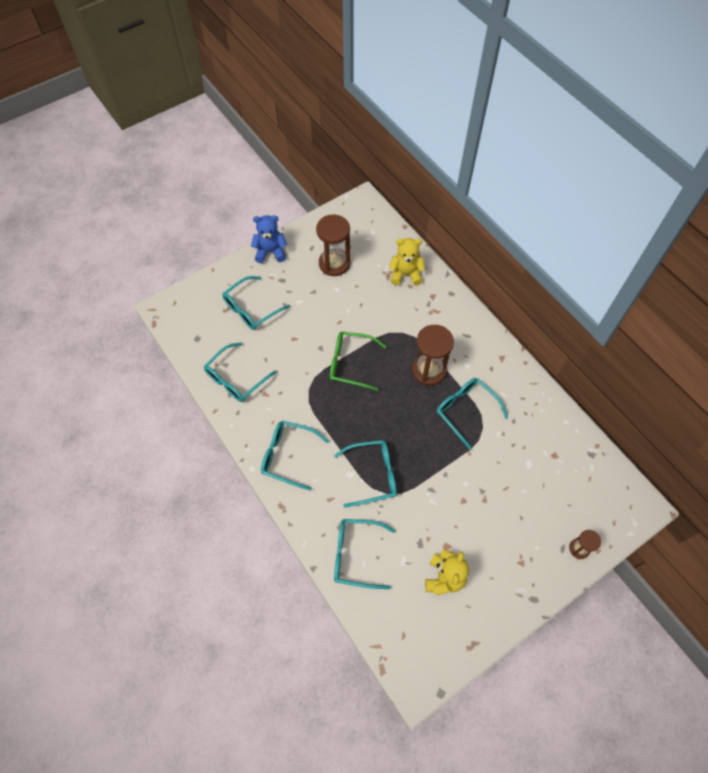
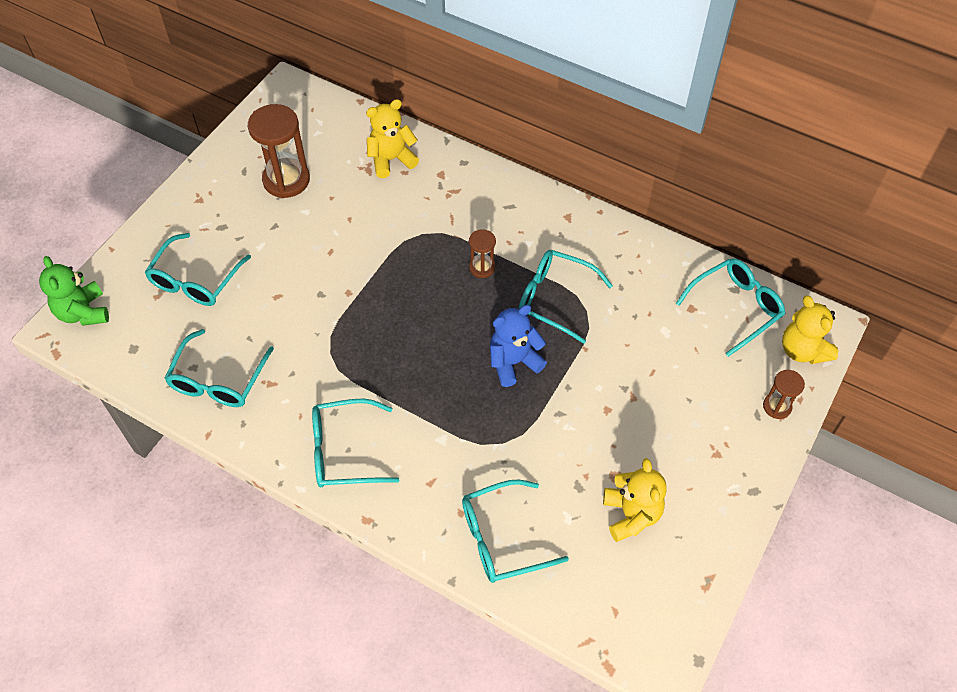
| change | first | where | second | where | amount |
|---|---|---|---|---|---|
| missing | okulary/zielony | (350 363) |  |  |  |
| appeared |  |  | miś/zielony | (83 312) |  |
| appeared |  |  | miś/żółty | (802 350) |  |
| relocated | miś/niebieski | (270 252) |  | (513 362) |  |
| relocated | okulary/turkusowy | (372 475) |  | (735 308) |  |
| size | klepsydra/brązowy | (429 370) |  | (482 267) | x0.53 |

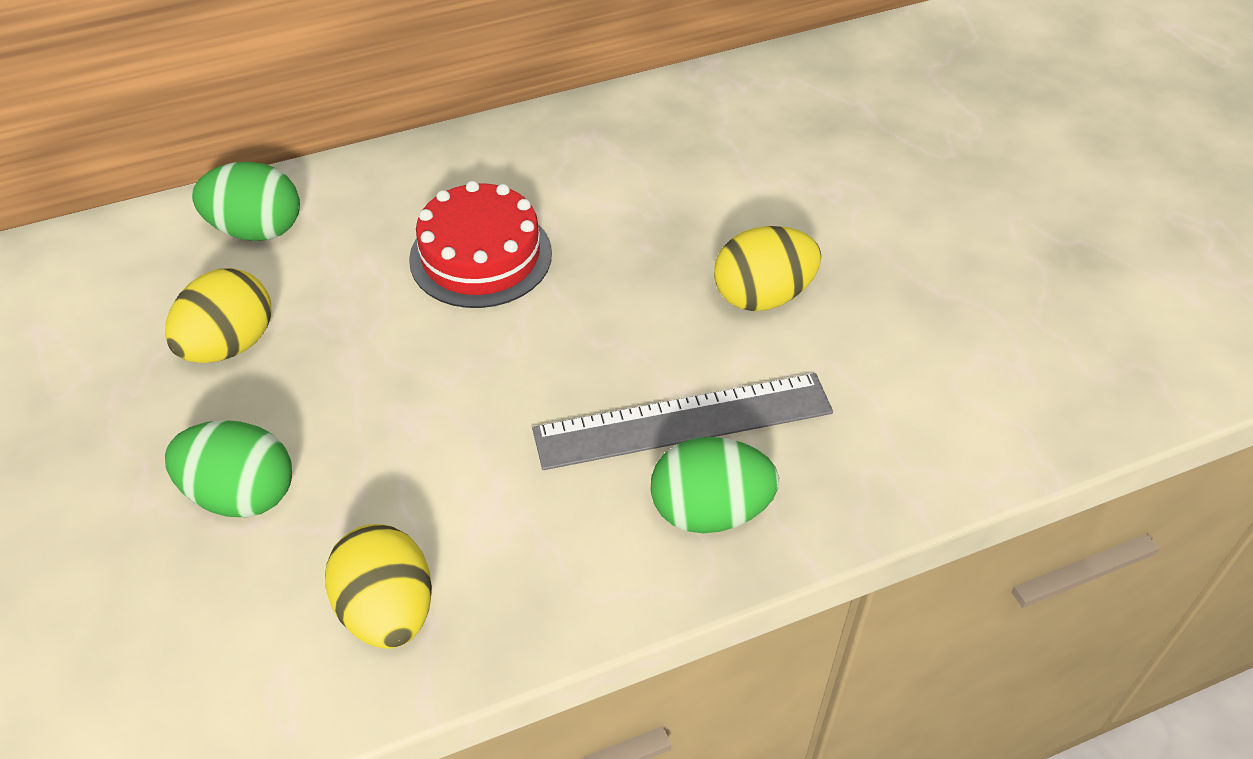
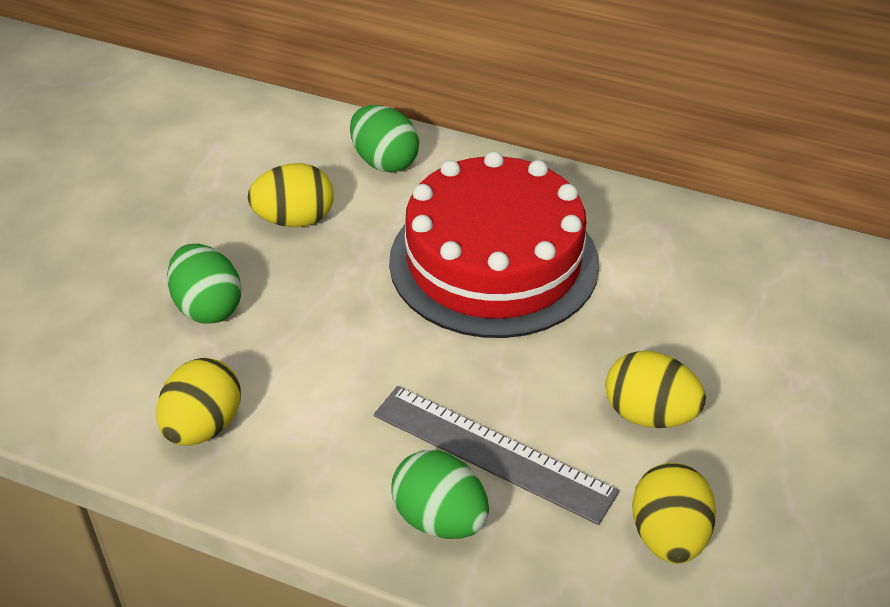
| change | first | where | second | where | amount |
|---|---|---|---|---|---|
| appeared |  |  | jajko/żółty | (668 536) |  |
| size | tort/czerwony | (480 256) |  | (493 261) | x1.76 |

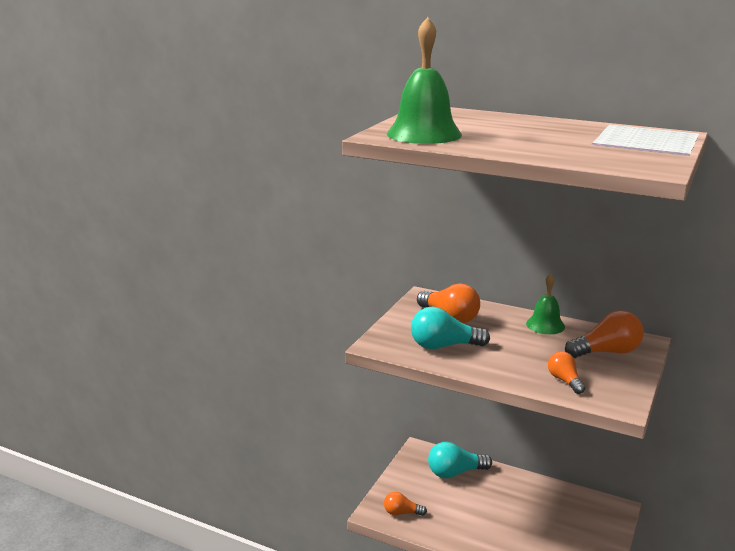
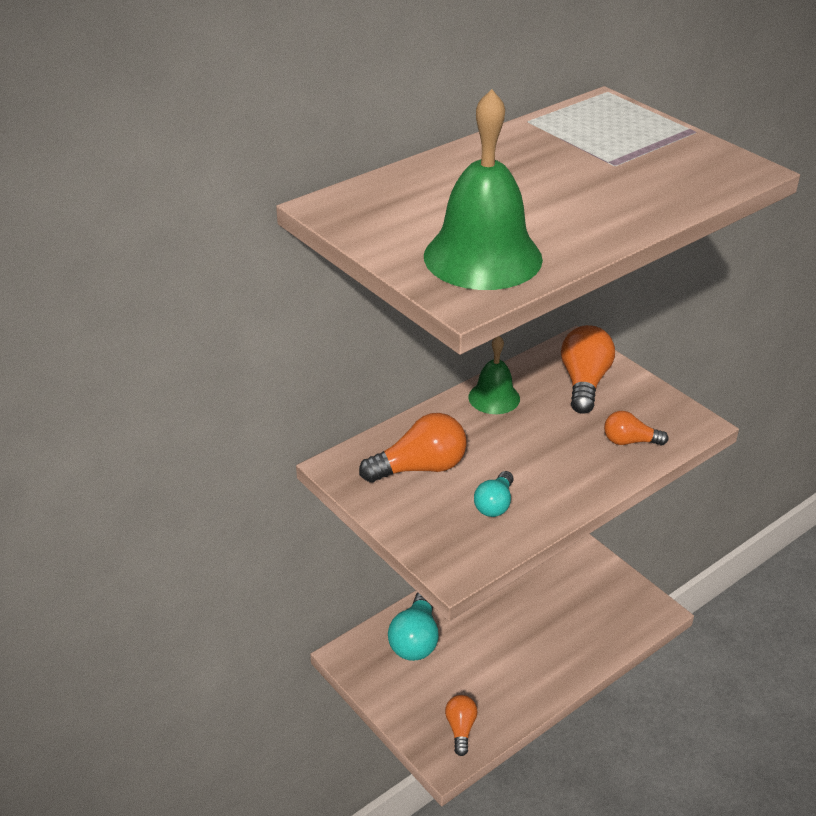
| change | first | where | second | where | amount |
|---|---|---|---|---|---|
| spun | żarówka/pomarańczowy | (401 513) |  | (460 729) | 150 degrees clockwise |
| size | żarówka/turkusowy | (444 346) |  | (494 504) | x0.60 |

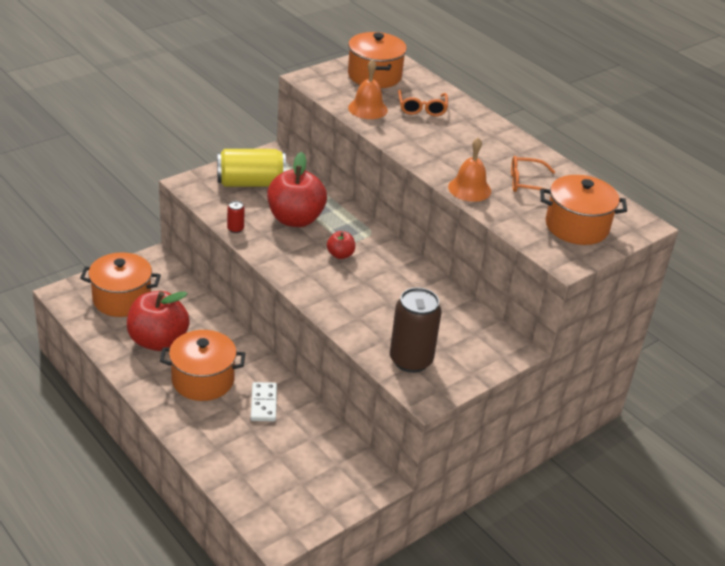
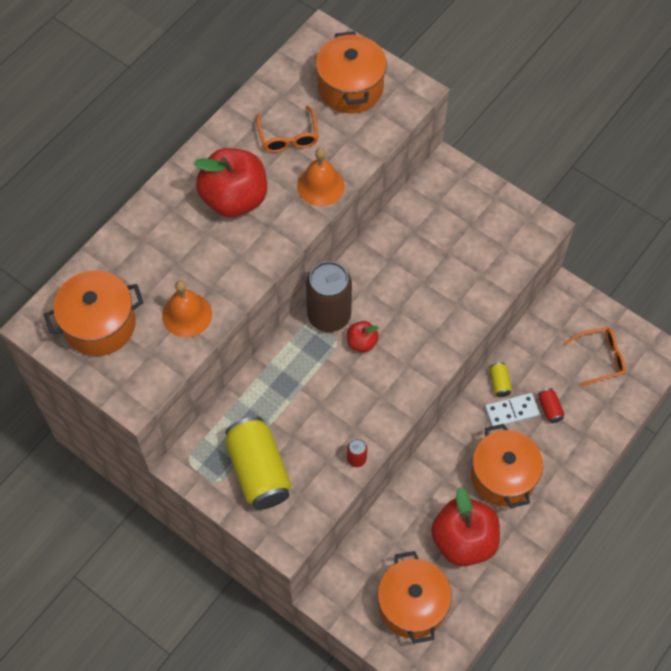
| change | first | where | second | where | amount |
|---|---|---|---|---|---|
| appeared |  |  | puszka/żółty | (499 383) |  |
| appeared |  |  | puszka/czerwony | (549 409) |  |
| relocated | jabłko/czerwony | (295 219) |  | (234 199) |  |
| relocated | puszka/brązowy | (411 360) |  | (329 316) |  |
| relocated | okulary/pomarańczowy | (422 108) |  | (600 358) |  |

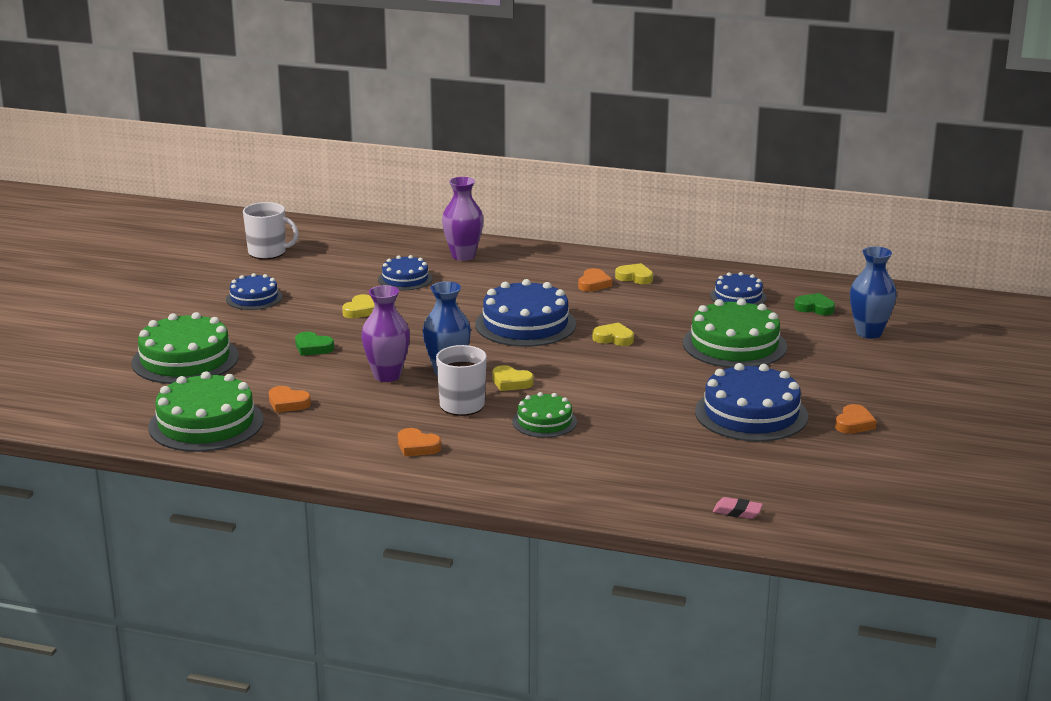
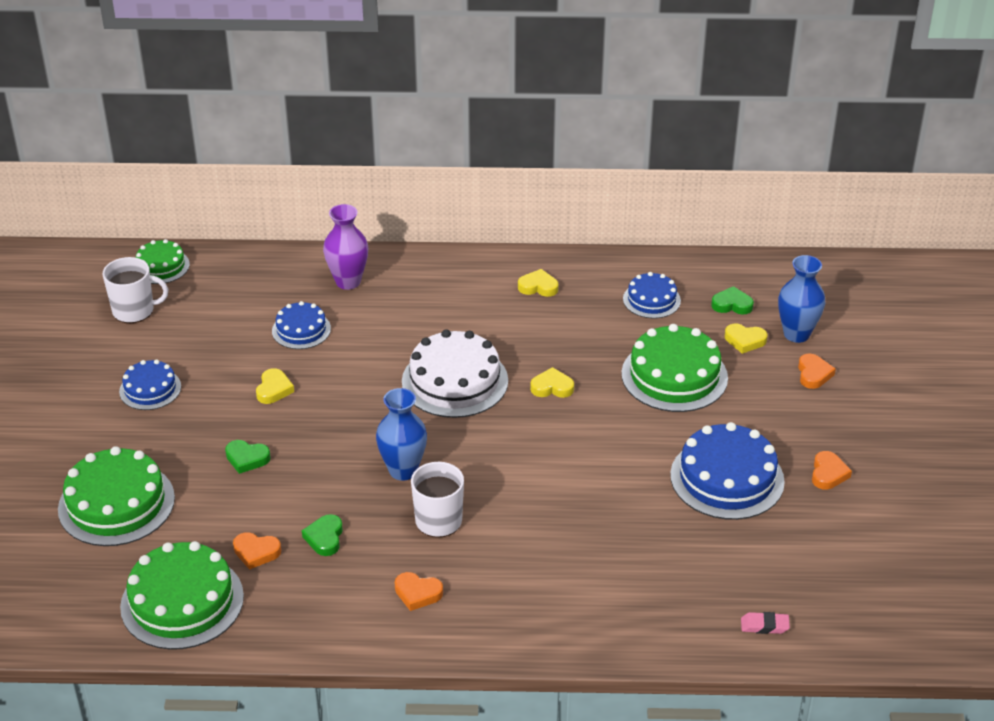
| change | first | where | second | where | amount |
|---|---|---|---|---|---|
| missing | wazon/fioletowy | (387 376) |  |  |  |
| appeared |  |  | serce/zielony | (325 538) |  |
| relocated | serce/żółty | (511 382) |  | (745 340) |  |
| relocated | tort/zielony | (544 421) |  | (161 266) |  |
| relocated | serce/pomarańczowy | (593 284) |  | (813 374) |  |
| colour | tort/niebieski | (525 324) | tort/biały | (455 381) |  |

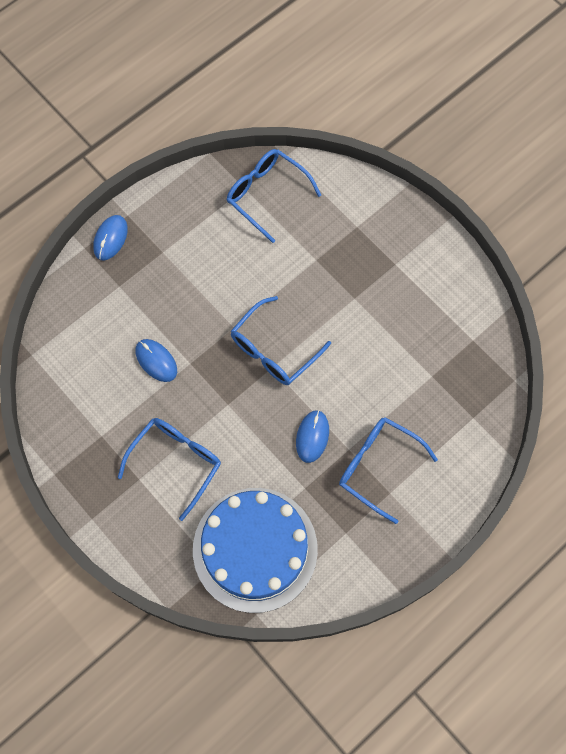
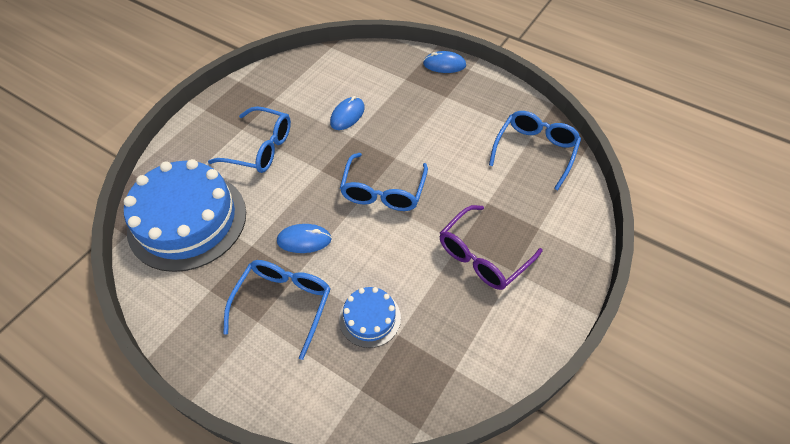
| change | first | where | second | where | amount |
|---|---|---|---|---|---|
| appeared |  |  | tort/niebieski | (370 318) |  |
| appeared |  |  | okulary/fioletowy | (483 256) |  |
| spun | okulary/niebieski | (274 349) |  | (383 191) | 105 degrees counterclockwise |

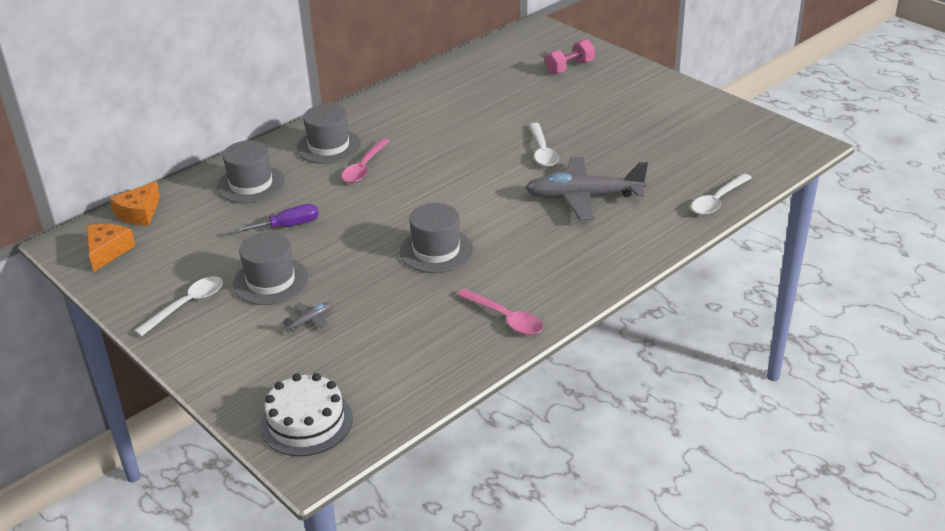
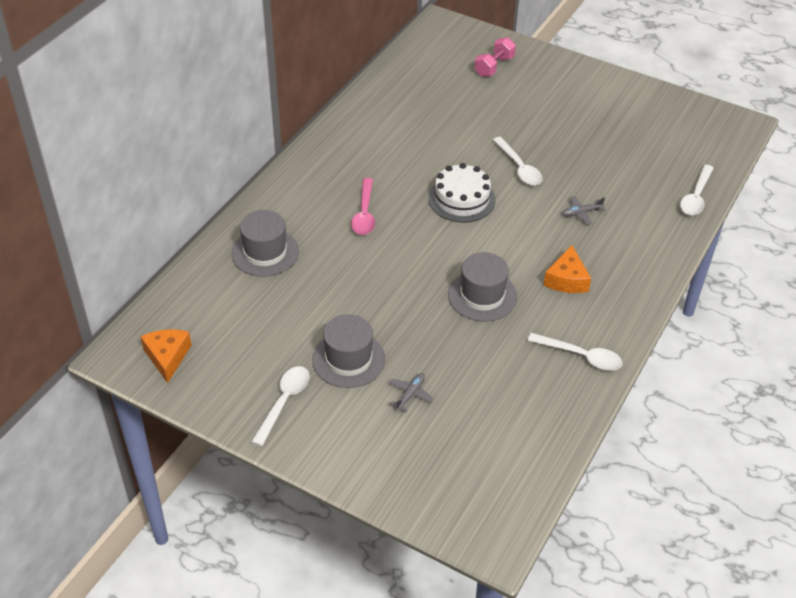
| change | first | where | second | where | amount |
|---|---|---|---|---|---|
| missing | śrubokręt/fioletowy | (288 226) |  |  |  |
| missing | kapelusz/szary | (329 146) |  |  |  |
| relocated | ser/pomarańczowy | (139 213) |  | (567 279) |  |
| relocated | tort/biały | (306 422) |  | (461 199) |  |
| colour | łyżka/różowy | (506 318) | łyżka/biały | (581 356) |  |
| size | samolot/szary | (583 197) |  | (581 213) | x0.41 |

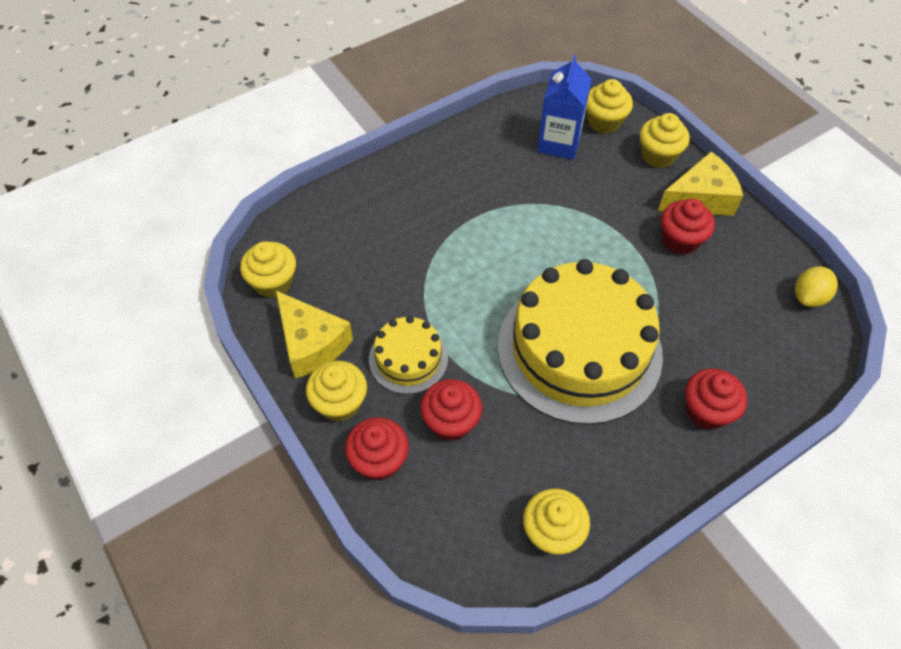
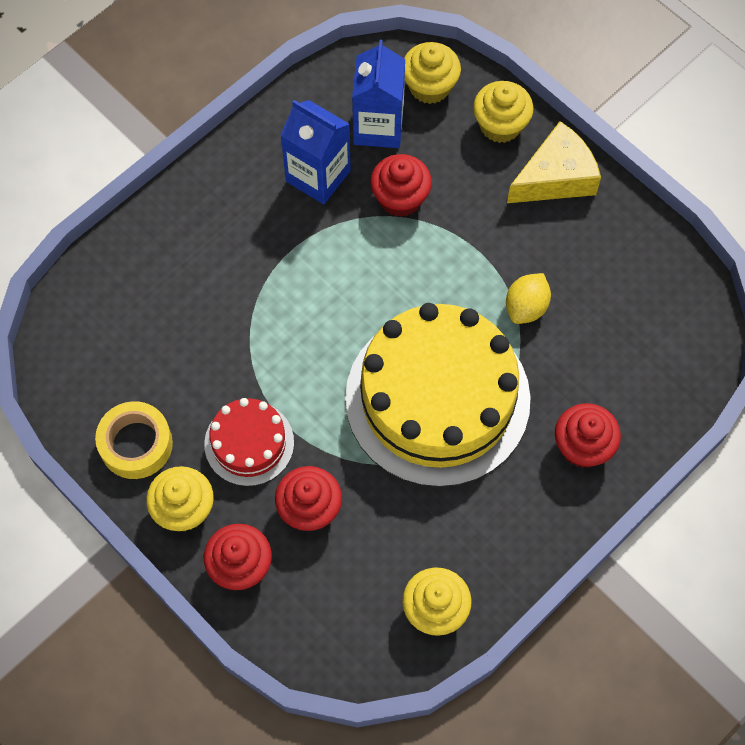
| change | first | where | second | where | amount |
|---|---|---|---|---|---|
| missing | muffinka/żółty | (273 282) |  |  |  |
| appeared |  |  | karton mleka/niebieski | (318 176) |  |
| relocated | muffinka/czerwony | (680 240) |  | (400 198) |  |
| relocated | cytryna/żółty | (809 297) |  | (526 307) |  |
| exchanged | ser/żółty | (311 343) | taśma klejąca/żółty | (136 444) |  |
| colour | tort/żółty | (408 358) | tort/czerwony | (249 443) |  |

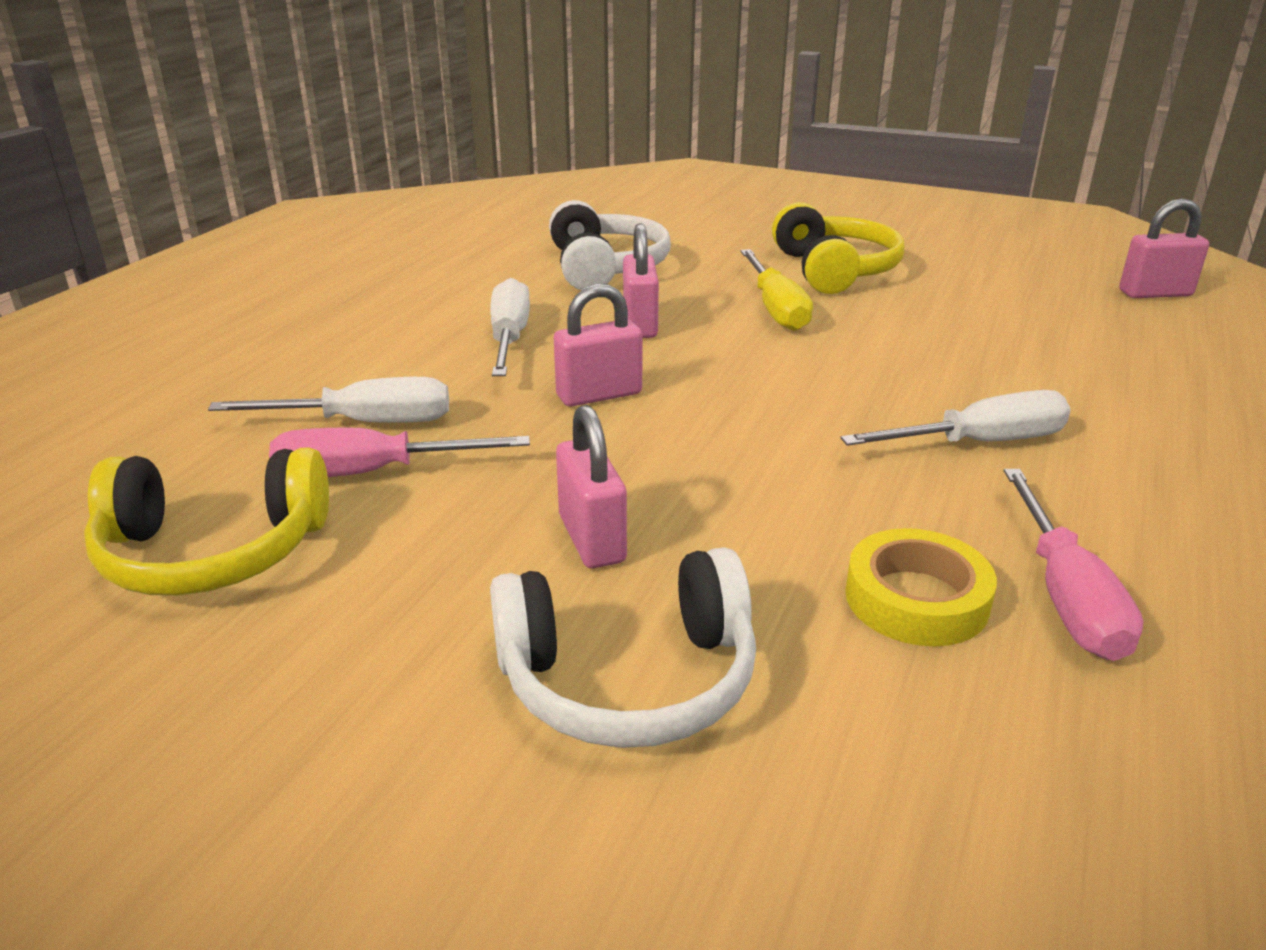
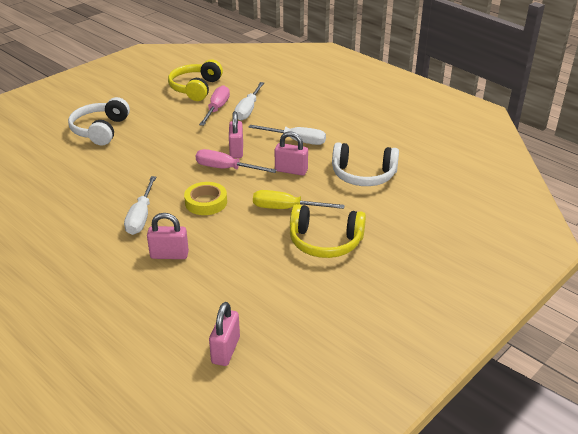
| change | first | where | second | where | amount |
|---|---|---|---|---|---|
| relocated | kłódka/różowy | (591 539) |  | (169 255) |  |
| relocated | taśma klejąca/żółty | (916 599) |  | (206 202) |  |
| relocated | śrubokręt/różowy | (1065 596) |  | (226 169) |  |

